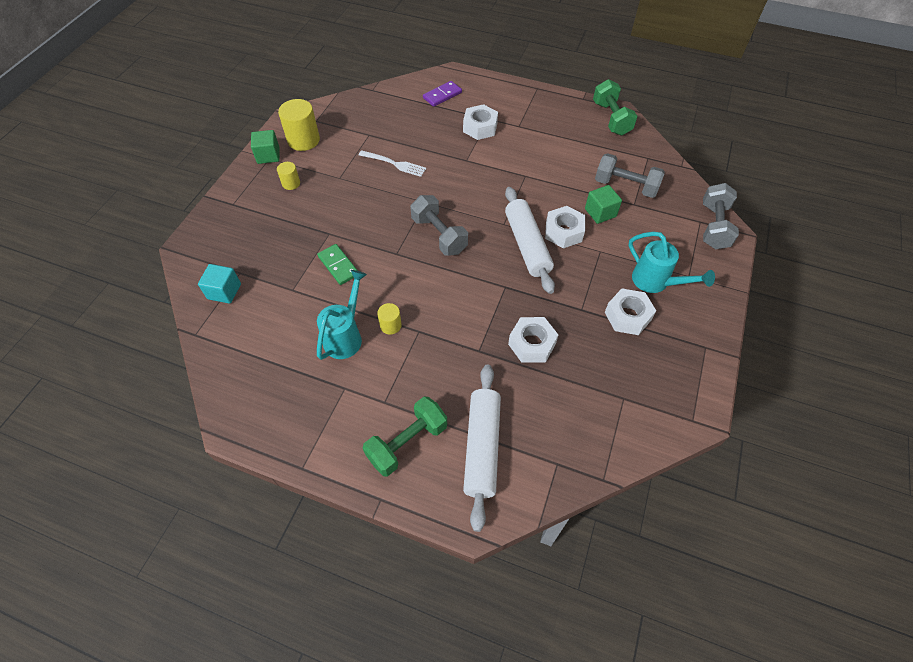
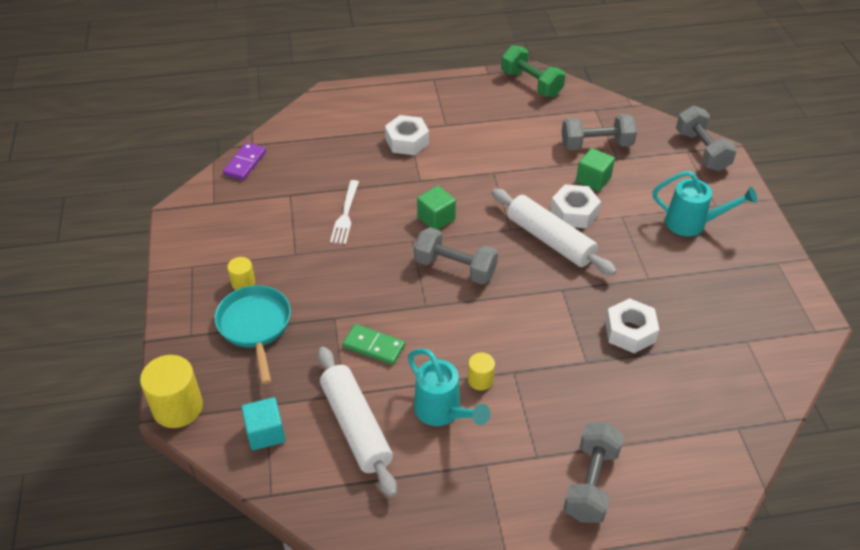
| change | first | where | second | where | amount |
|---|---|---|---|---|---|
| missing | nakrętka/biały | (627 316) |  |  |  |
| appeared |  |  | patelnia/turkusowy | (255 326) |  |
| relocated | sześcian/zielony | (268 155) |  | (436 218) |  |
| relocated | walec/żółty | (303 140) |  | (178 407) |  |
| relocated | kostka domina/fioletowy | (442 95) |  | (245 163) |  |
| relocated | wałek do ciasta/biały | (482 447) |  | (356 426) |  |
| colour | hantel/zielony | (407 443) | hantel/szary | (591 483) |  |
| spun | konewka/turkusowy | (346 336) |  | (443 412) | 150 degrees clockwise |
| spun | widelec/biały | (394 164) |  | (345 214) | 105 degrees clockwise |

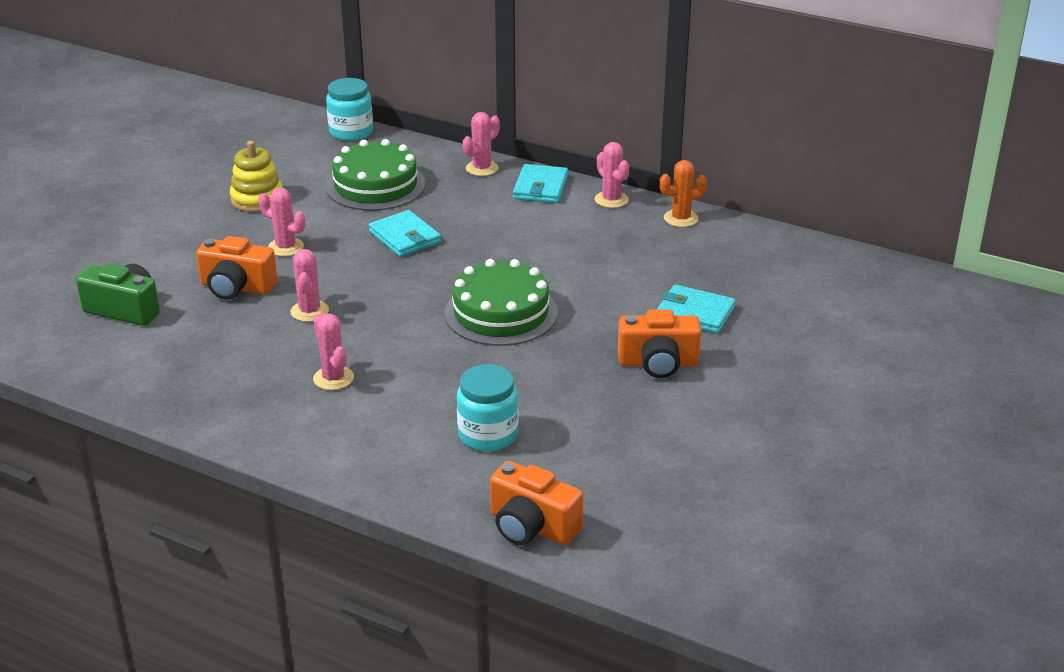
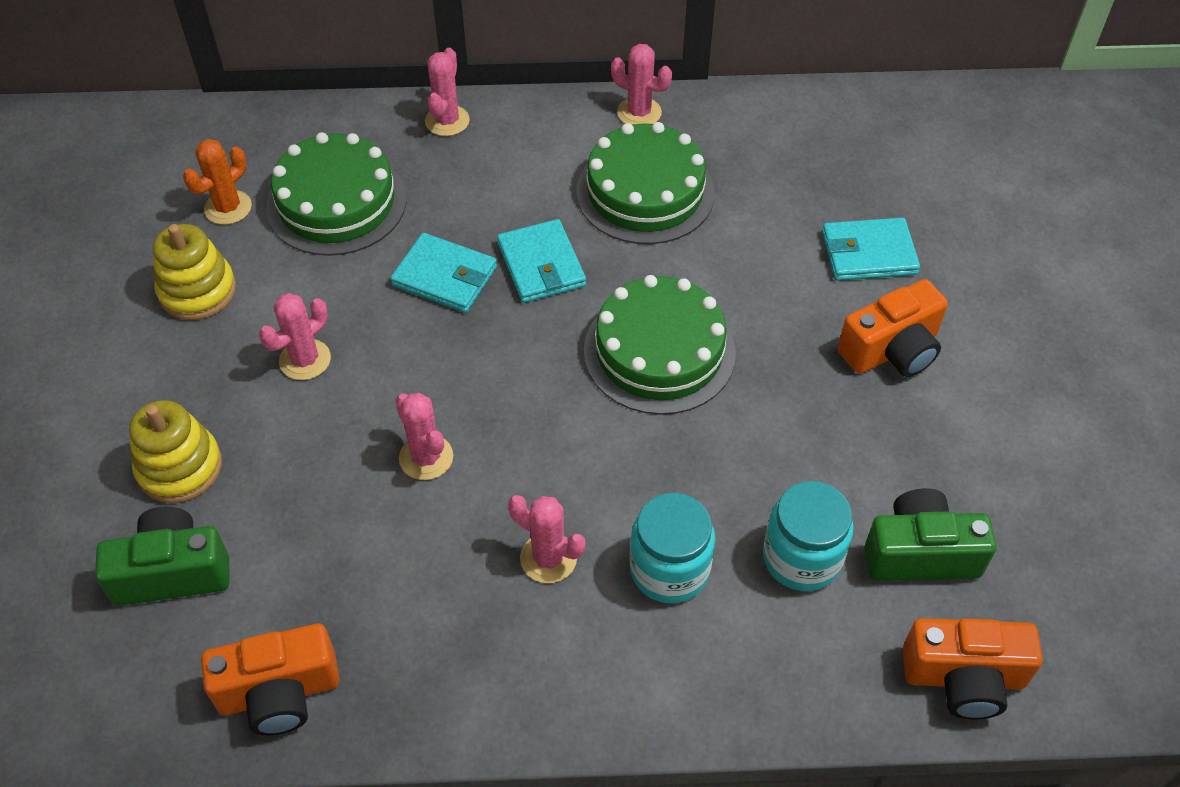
| change | first | where | second | where | amount |
|---|---|---|---|---|---|
| appeared |  |  | zabawka nakładanka/żółty | (180 467) |  |
| appeared |  |  | tort/zielony | (645 192) |  |
| appeared |  |  | aparat fotograficzny/zielony | (920 553) |  |
| relocated | aparat fotograficzny/pomarańczowy | (236 287) |  | (279 693) |  |
| relocated | słoik/turkusowy | (351 132) |  | (669 569) |  |
| relocated | portfel/turkusowy | (540 187) |  | (541 265) |  |
| relocated | kaktus/pomarańczowy | (681 218) |  | (228 208) |  |
| spun | kaktus/różowy | (285 247) |  | (305 360) | 45 degrees counterclockwise |

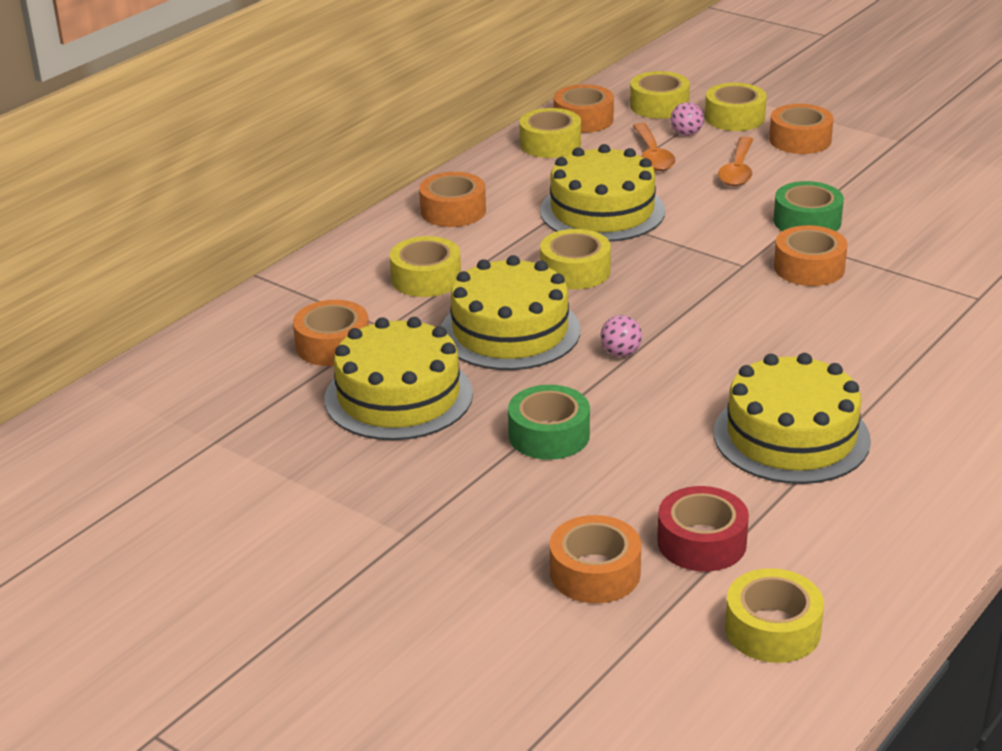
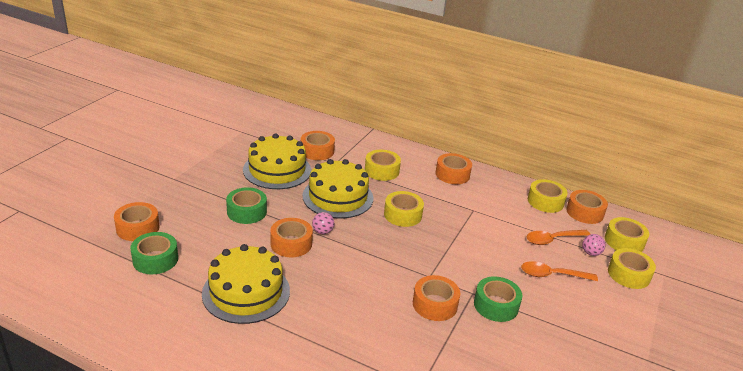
| change | first | where | second | where | amount |
|---|---|---|---|---|---|
| missing | tort/żółty | (602 211) |  |  |  |
| missing | taśma klejąca/żółty | (772 629) |  |  |  |
| relocated | taśma klejąca/pomarańczowy | (800 140) |  | (291 244) |  |
| colour | taśma klejąca/czerwony | (701 542) | taśma klejąca/zielony | (155 259) |  |

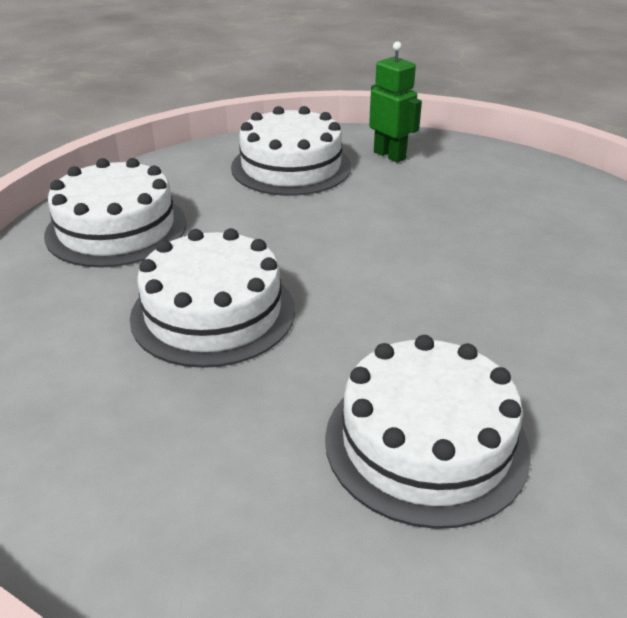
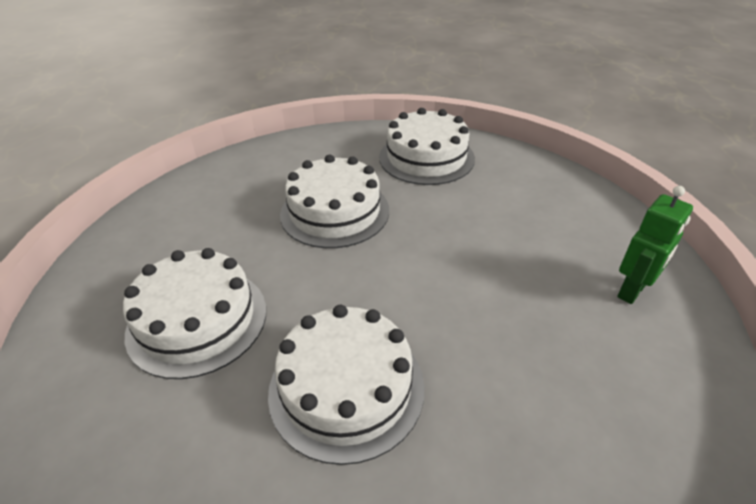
| change | first | where | second | where | amount |
|---|---|---|---|---|---|
| relocated | tort/biały | (291 167) |  | (346 388) |  |

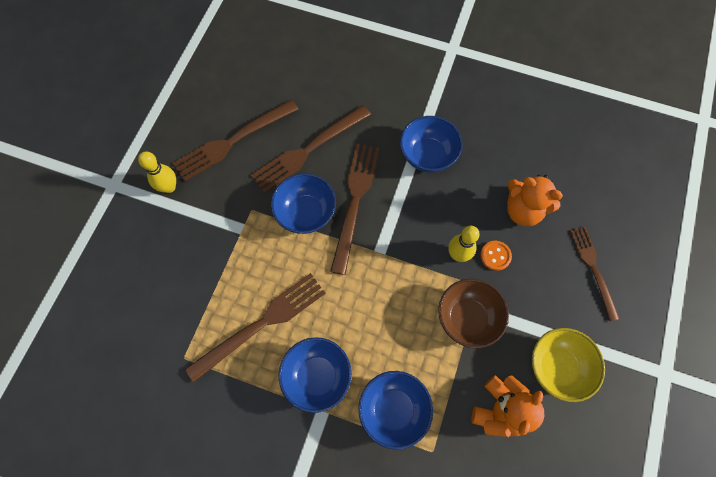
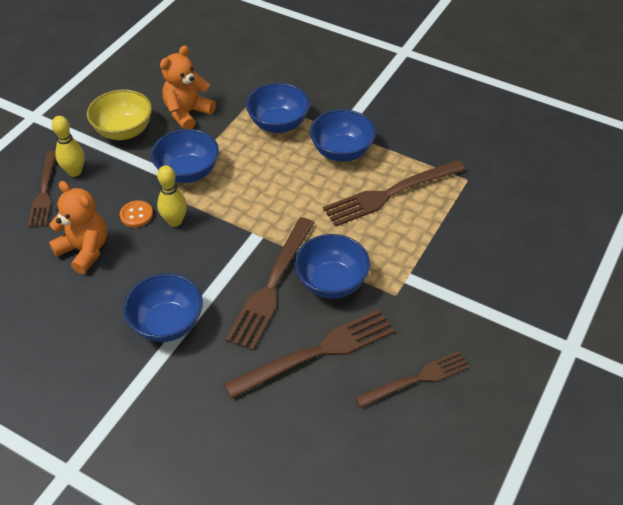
| change | first | where | second | where | amount |
|---|---|---|---|---|---|
| relocated | kręgiel/żółty | (169 187) |  | (75 172) |  |
| colour | miska/brązowy | (467 318) | miska/niebieski | (188 172) |  |
| size | widelec/brązowy | (232 141) |  | (417 379) | x0.66 |

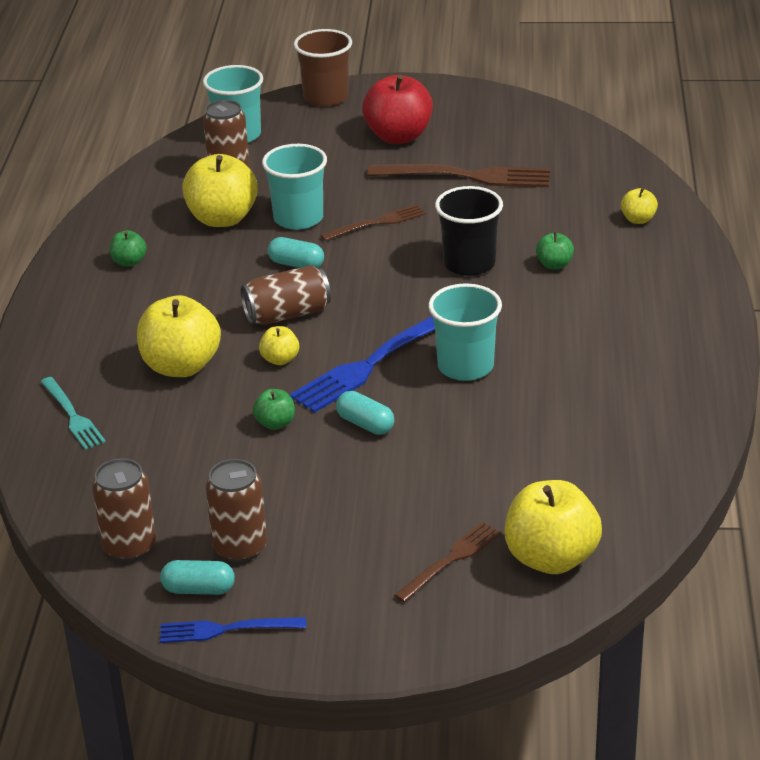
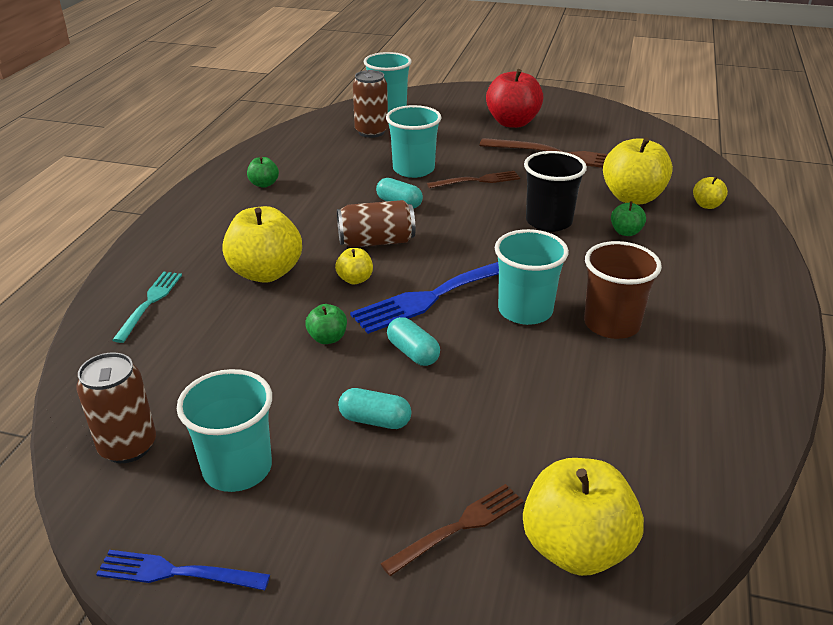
| change | first | where | second | where | amount |
|---|---|---|---|---|---|
| relocated | kapsułka/turkusowy | (198 589) |  | (375 420) |  |
| relocated | jabłko/żółty | (222 219) |  | (632 197) |  |
| relocated | szklanka/brązowy | (326 97) |  | (611 324) |  |
| exchanged | puszka/brązowy | (240 548) | szklanka/turkusowy | (237 468) |  |
| spun | widelec/turkusowy | (73 416) |  | (150 303) | 150 degrees counterclockwise |

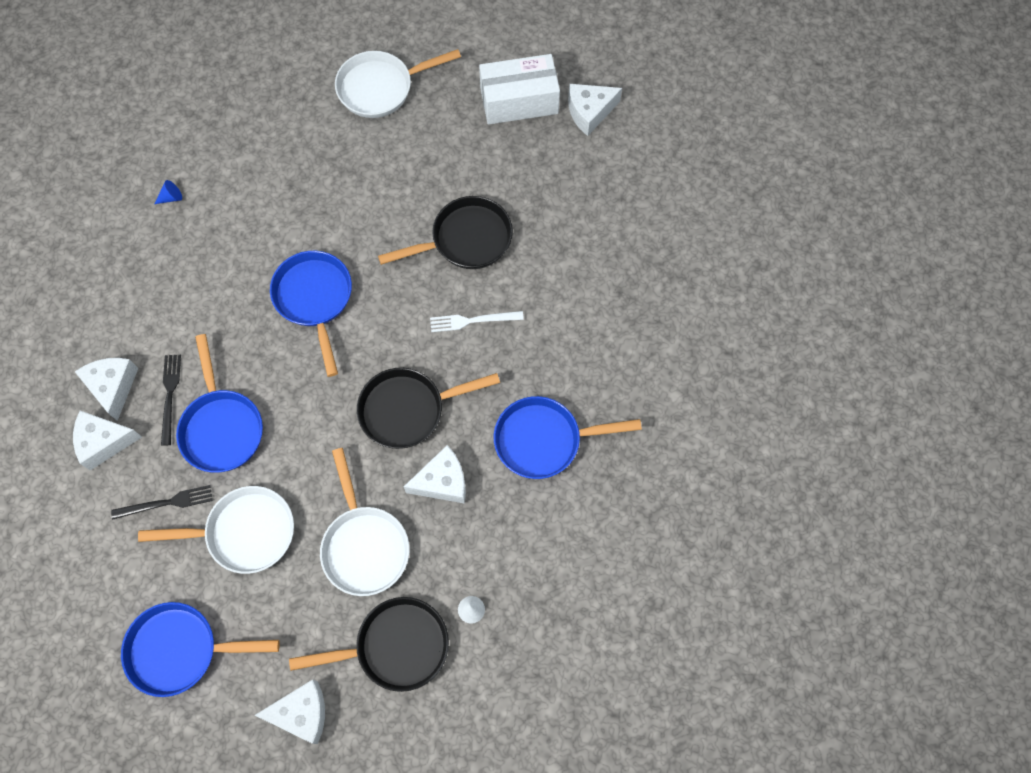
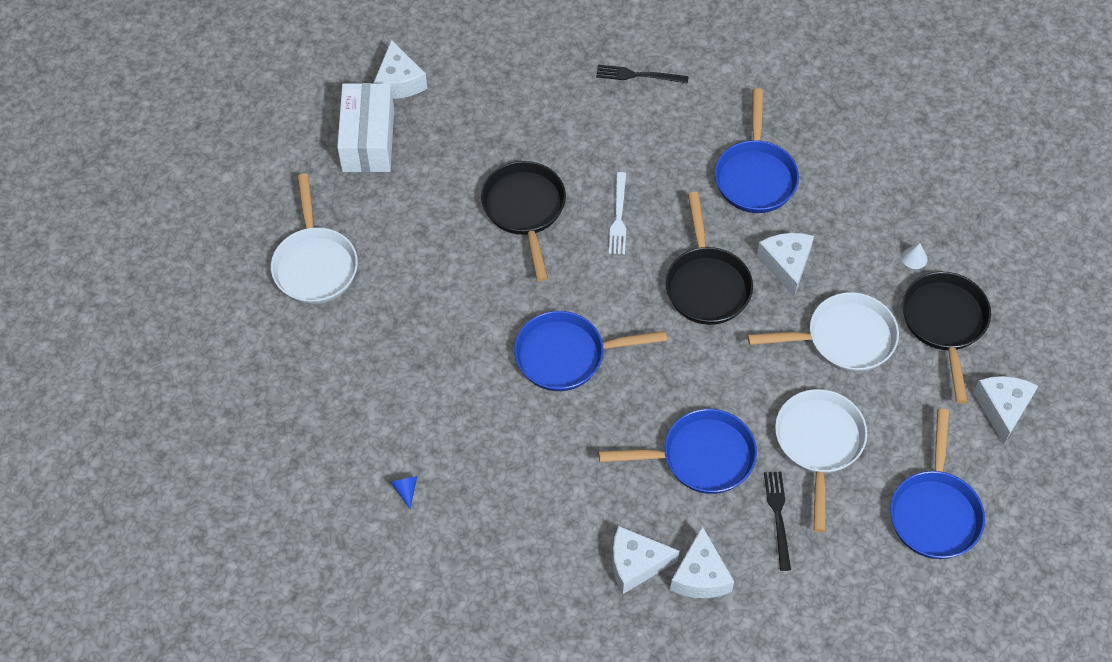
| change | first | where | second | where | amount |
|---|---|---|---|---|---|
| relocated | widelec/czarny | (170 395) |  | (638 75) |  |

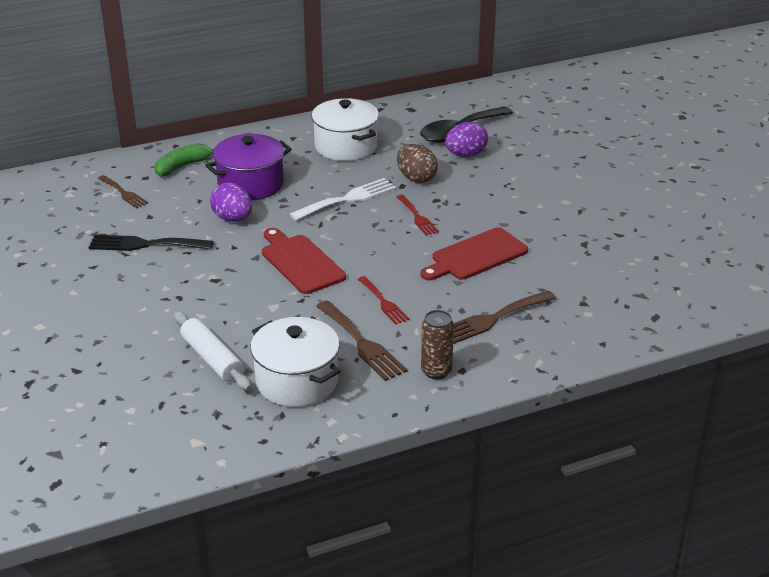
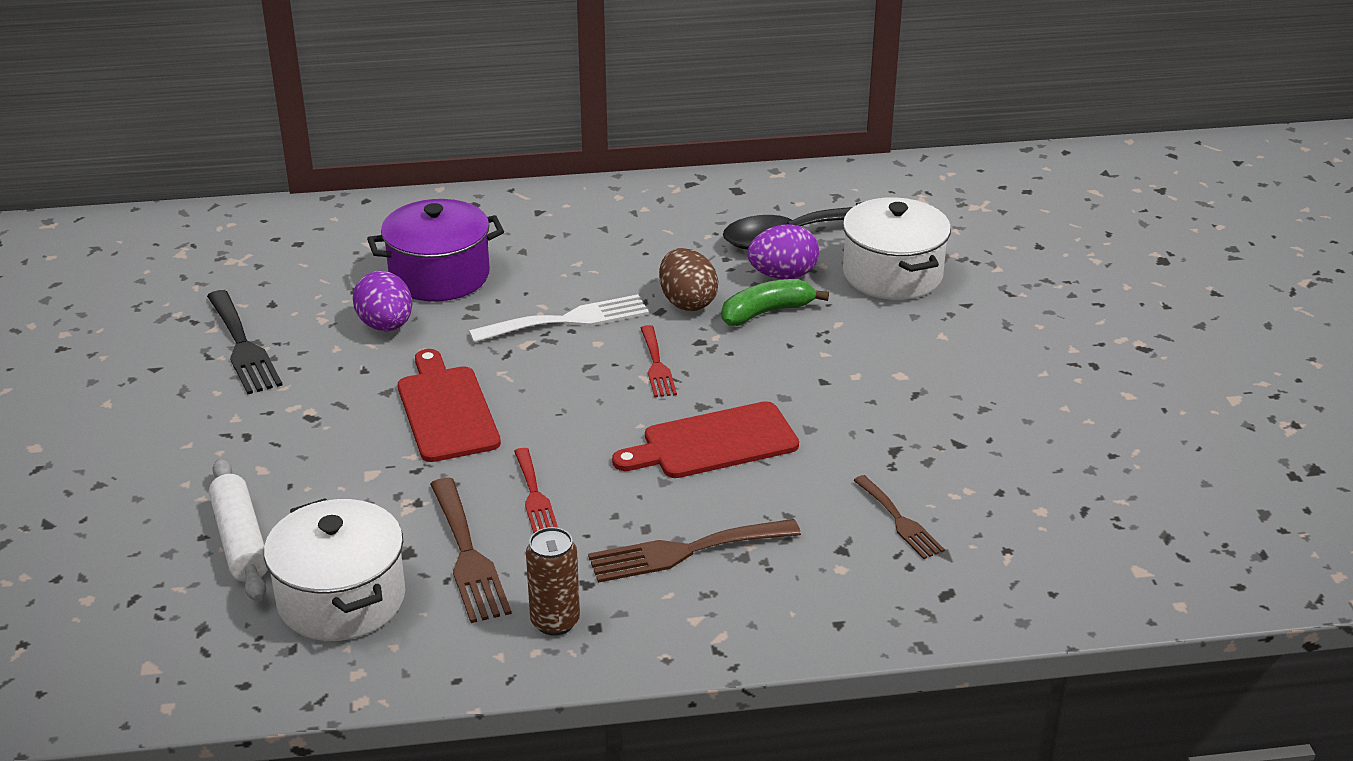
| change | first | where | second | where | amount |
|---|---|---|---|---|---|
| relocated | widelec/brązowy | (123 193) |  | (899 520) |  |
| relocated | banan/zielony | (182 166) |  | (766 312) |  |
| relocated | garnek/biały | (346 146) |  | (892 274) |  |
| spun | widelec/czarny | (145 244) |  | (243 346) | 135 degrees counterclockwise |

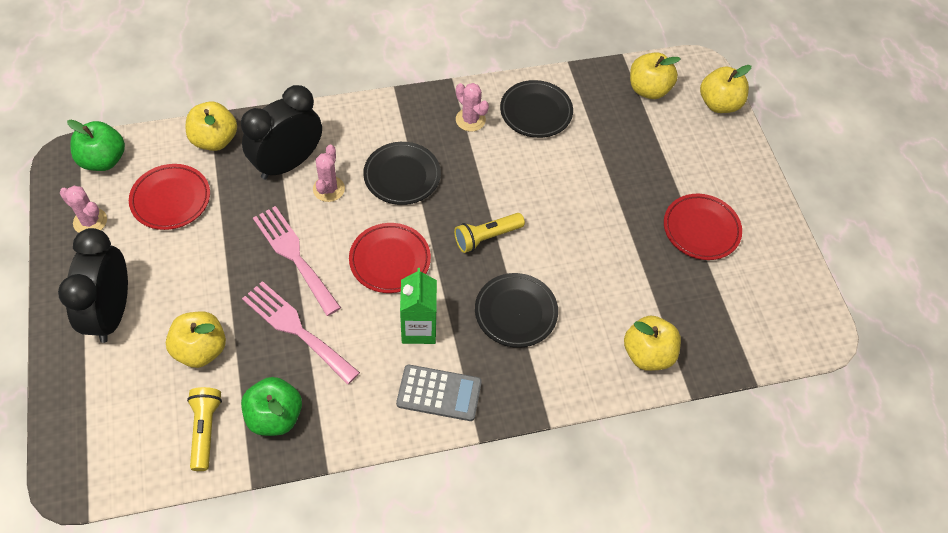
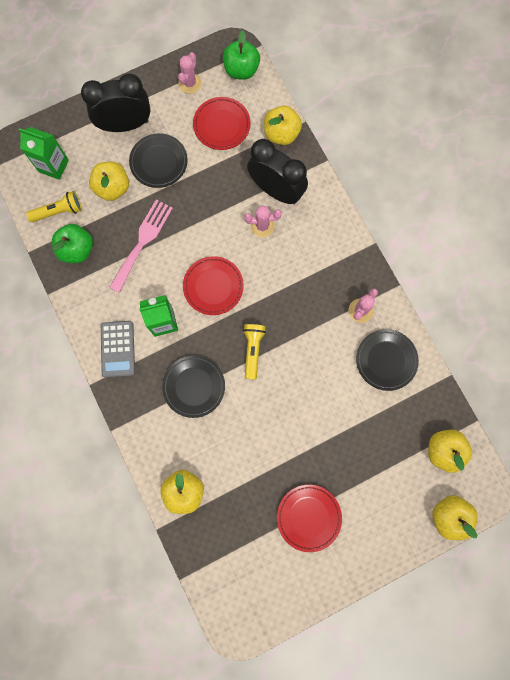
| change | first | where | second | where | amount |
|---|---|---|---|---|---|
| missing | widelec/różowy | (294 256) |  |  |  |
| appeared |  |  | karton mleka/zielony | (53 166) |  |
| relocated | talerz/czarny | (402 176) |  | (159 162) |  |
| spun | latarka/żółty | (486 237) |  | (252 350) | 45 degrees clockwise |

